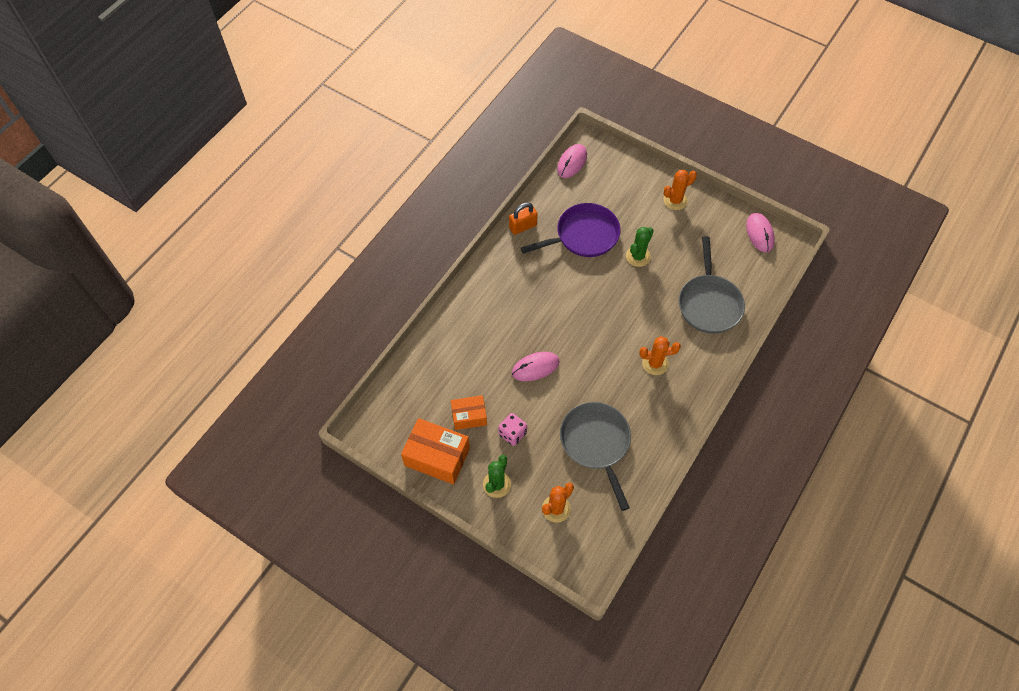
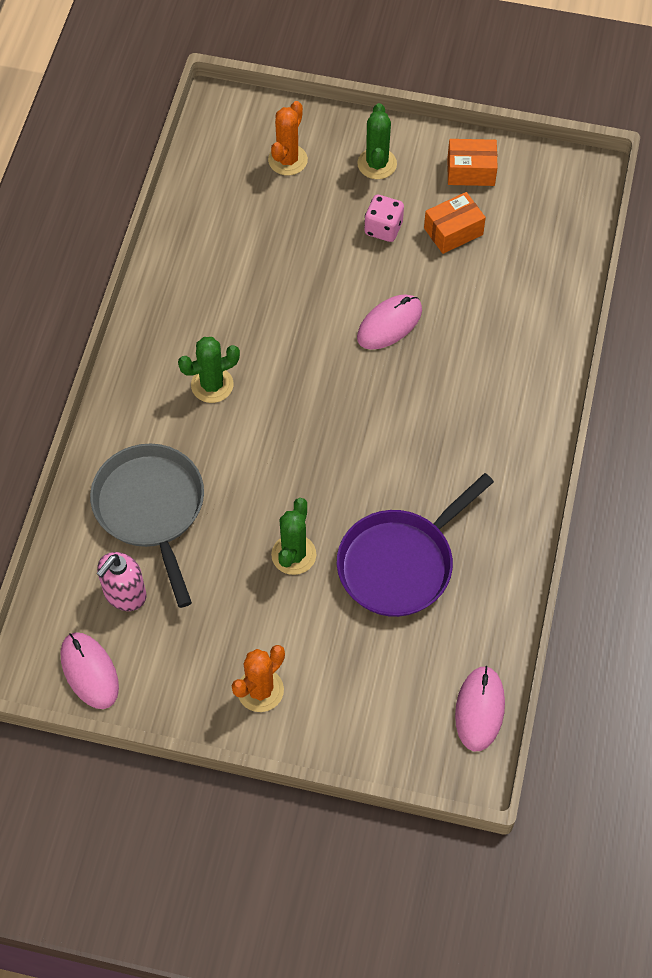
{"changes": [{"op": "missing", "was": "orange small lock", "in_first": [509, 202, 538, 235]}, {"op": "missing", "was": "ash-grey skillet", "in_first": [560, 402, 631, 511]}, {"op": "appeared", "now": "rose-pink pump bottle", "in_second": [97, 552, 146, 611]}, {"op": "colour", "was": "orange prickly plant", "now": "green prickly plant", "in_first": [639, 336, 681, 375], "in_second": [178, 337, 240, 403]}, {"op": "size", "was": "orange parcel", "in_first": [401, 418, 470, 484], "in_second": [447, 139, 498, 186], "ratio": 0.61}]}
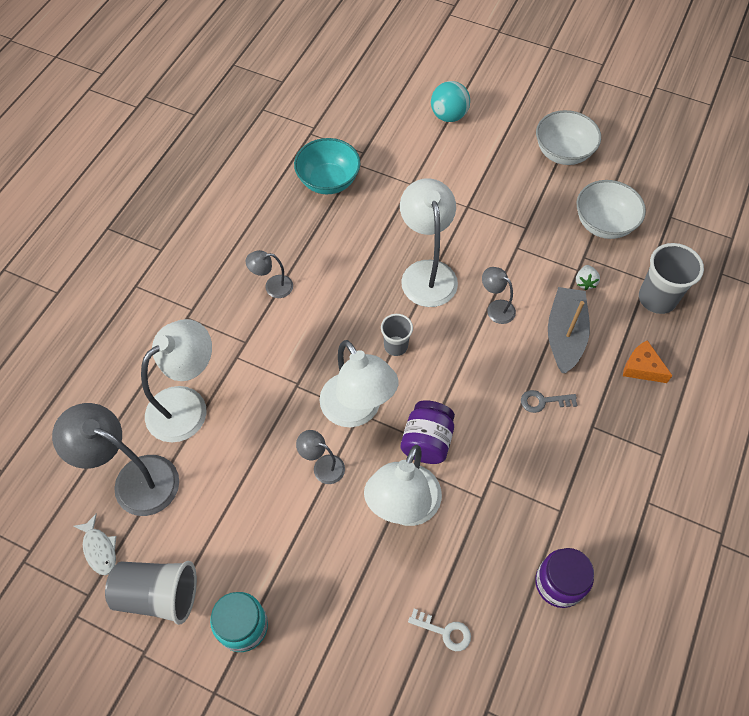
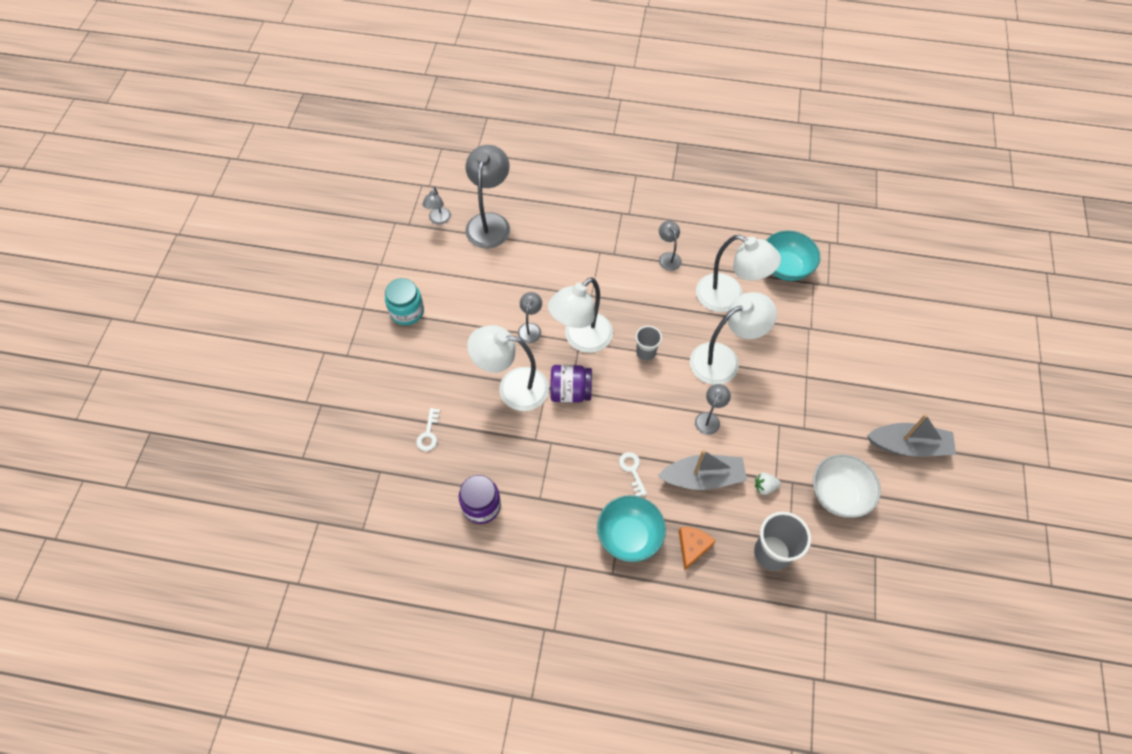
{"changes": [{"op": "missing", "was": "ash-grey beaker", "in_first": [105, 561, 197, 625]}, {"op": "missing", "was": "turquoise sphere", "in_first": [431, 81, 470, 122]}, {"op": "appeared", "now": "turquoise deep dish", "in_second": [597, 495, 666, 562]}, {"op": "relocated", "was": "white reading lamp", "in_first": [141, 319, 212, 442], "in_second": [696, 235, 781, 312]}, {"op": "exchanged", "was": "white toy fish", "now": "ash-grey reading lamp", "in_first": [74, 513, 116, 575], "in_second": [422, 187, 451, 224]}, {"op": "exchanged", "was": "white deep dish", "now": "ash-grey sailboat", "in_first": [536, 110, 601, 165], "in_second": [867, 414, 956, 457]}, {"op": "colour", "was": "ash-grey key", "now": "white key", "in_first": [521, 390, 578, 413], "in_second": [619, 452, 647, 496]}]}
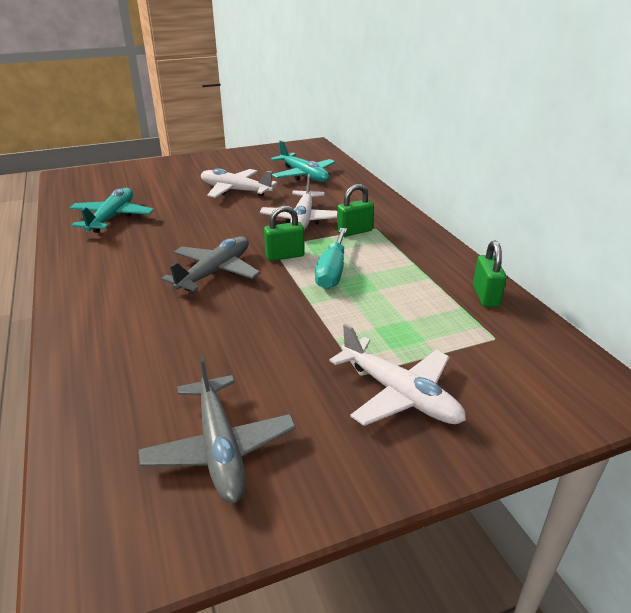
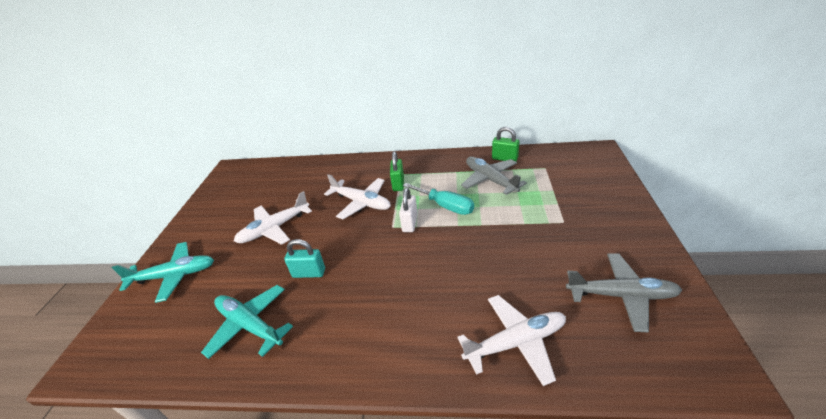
{"changes": [{"op": "appeared", "now": "turquoise small lock", "in_second": [284, 239, 325, 278]}, {"op": "relocated", "was": "ash-grey toy plane", "in_first": [161, 236, 260, 291], "in_second": [461, 156, 527, 195]}, {"op": "relocated", "was": "turquoise toy plane", "in_first": [271, 140, 335, 182], "in_second": [112, 242, 214, 303]}, {"op": "relocated", "was": "white toy plane", "in_first": [330, 323, 466, 426], "in_second": [457, 295, 566, 386]}, {"op": "colour", "was": "green small lock", "now": "white small lock", "in_first": [264, 206, 305, 261], "in_second": [399, 188, 418, 232]}]}
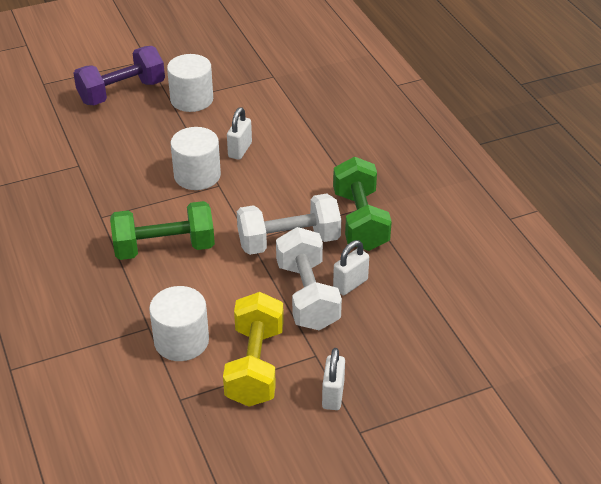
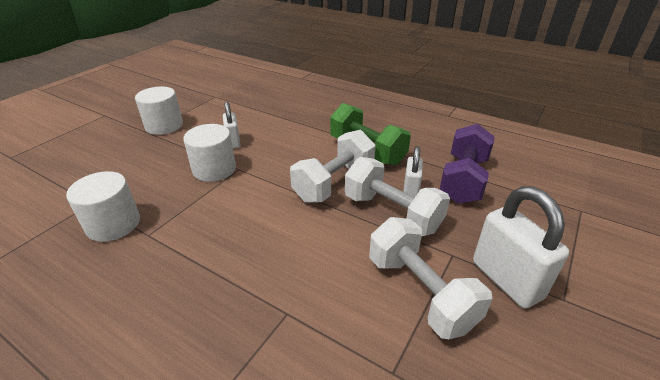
{"changes": [{"op": "missing", "was": "green free weight", "in_first": [110, 201, 215, 260]}, {"op": "relocated", "was": "purple free weight", "in_first": [73, 46, 165, 105], "in_second": [439, 124, 495, 204]}, {"op": "relocated", "was": "white solid cylinder", "in_first": [149, 286, 209, 361], "in_second": [66, 171, 140, 242]}, {"op": "colour", "was": "yellow free weight", "now": "white free weight", "in_first": [223, 292, 284, 407], "in_second": [369, 217, 492, 339]}, {"op": "size", "was": "white small lock", "in_first": [322, 348, 345, 410], "in_second": [473, 186, 569, 309], "ratio": 1.72}]}
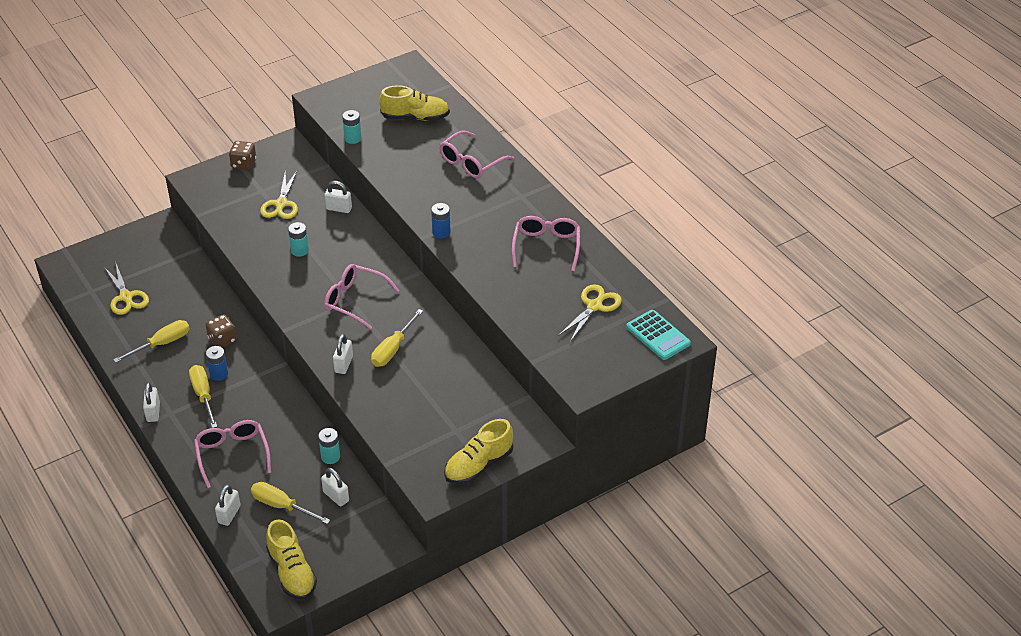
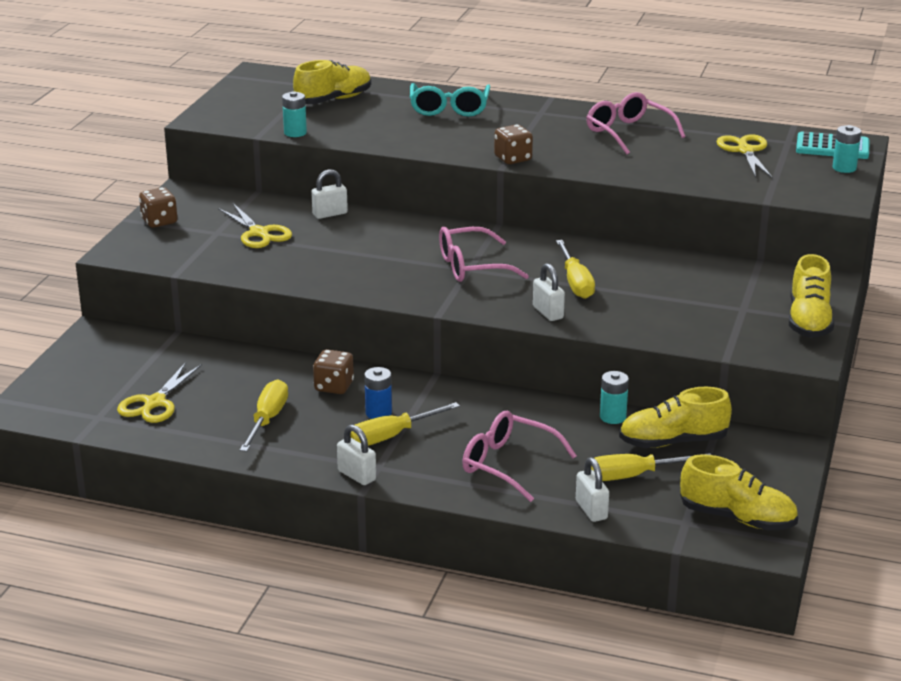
{"changes": [{"op": "relocated", "was": "turquoise AA battery", "in_first": [288, 222, 309, 257], "in_second": [833, 125, 861, 173]}, {"op": "exchanged", "was": "white small lock", "now": "yellow sneaker", "in_first": [321, 468, 349, 507], "in_second": [619, 387, 732, 448]}, {"op": "exchanged", "was": "blue AA battery", "now": "dark brown game die", "in_first": [431, 203, 451, 238], "in_second": [494, 124, 533, 164]}, {"op": "colour", "was": "rose-pink glasses", "now": "turquoise glasses", "in_first": [439, 130, 515, 178], "in_second": [410, 83, 491, 117]}, {"op": "spun", "was": "yellow shears", "in_first": [104, 264, 149, 315], "in_second": [117, 362, 202, 423], "clockwise": 90}, {"op": "spun", "was": "yellow hand screwdriver", "in_first": [189, 365, 217, 428], "in_second": [351, 402, 460, 446], "clockwise": -60}]}
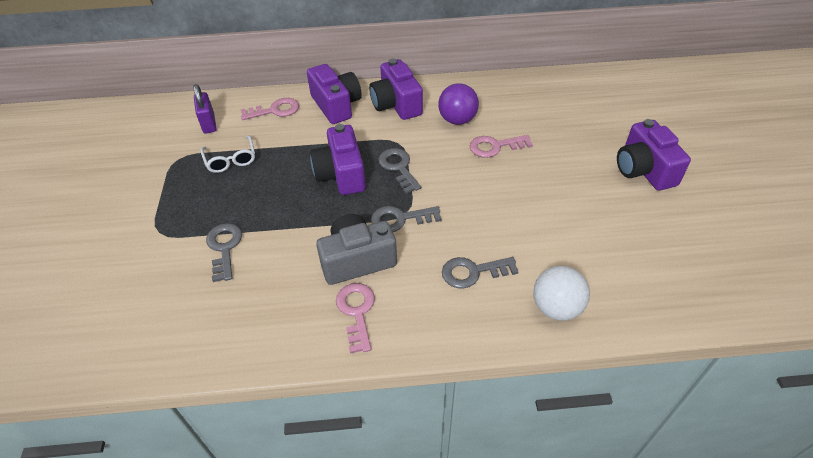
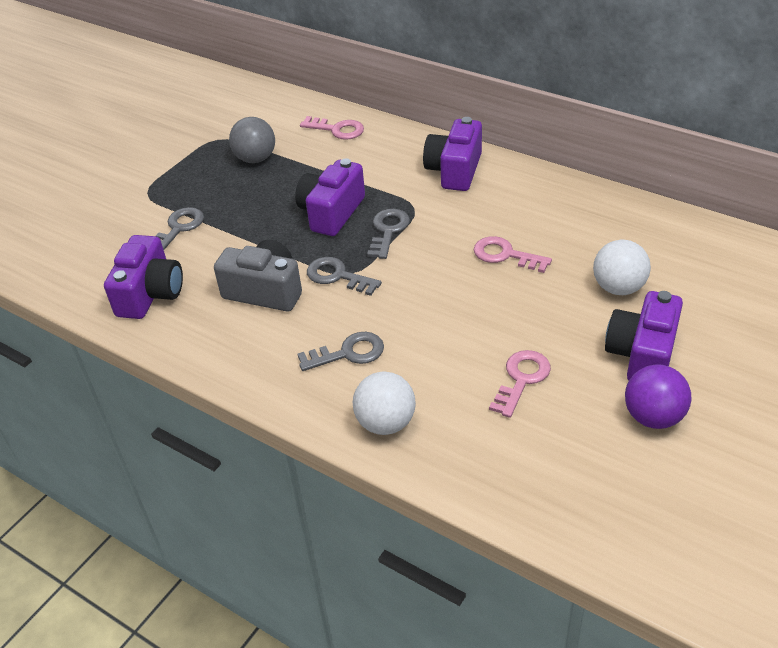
{"changes": [{"op": "missing", "was": "purple small lock", "in_first": [194, 84, 217, 134]}, {"op": "appeared", "now": "white sphere", "in_second": [593, 240, 651, 295]}, {"op": "relocated", "was": "purple compact camera", "in_first": [307, 64, 362, 124], "in_second": [104, 235, 183, 319]}, {"op": "relocated", "was": "rose-pink key", "in_first": [336, 283, 375, 354], "in_second": [489, 350, 551, 418]}, {"op": "relocated", "was": "purple sphere", "in_first": [438, 83, 479, 125], "in_second": [625, 364, 692, 429]}, {"op": "exchanged", "was": "white glasses", "now": "ash-grey sphere", "in_first": [200, 135, 255, 173], "in_second": [229, 117, 275, 163]}, {"op": "spun", "was": "ash-grey key", "in_first": [442, 257, 519, 289], "in_second": [298, 332, 384, 371], "clockwise": 135}]}
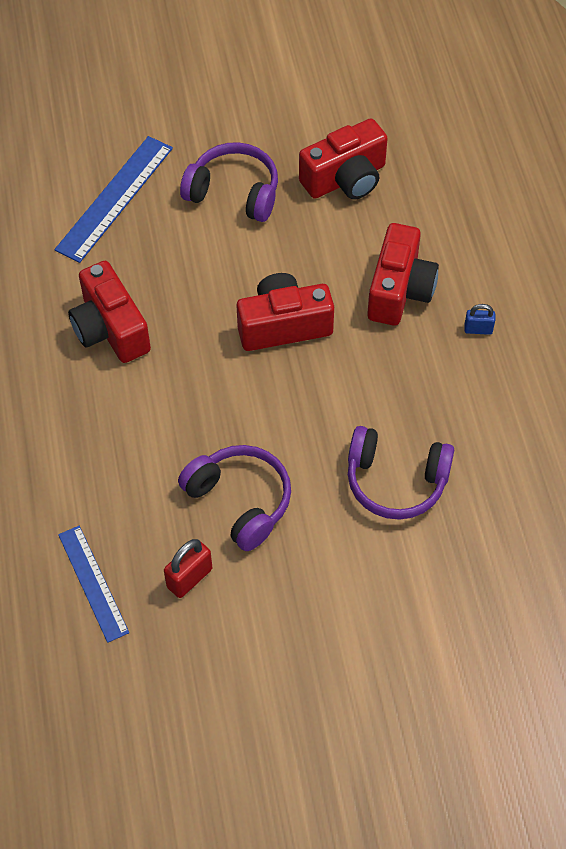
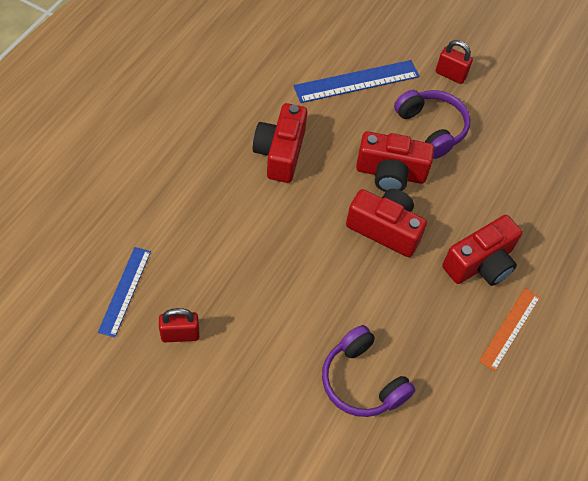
{"changes": [{"op": "missing", "was": "purple over-ear headphones", "in_first": [178, 445, 291, 551]}, {"op": "appeared", "now": "crimson small lock", "in_second": [436, 40, 473, 84]}, {"op": "relocated", "was": "crimson compact camera", "in_first": [299, 118, 388, 200], "in_second": [356, 131, 434, 192]}, {"op": "exchanged", "was": "blue small lock", "now": "orange measuring stick", "in_first": [464, 304, 495, 335], "in_second": [479, 288, 540, 371]}]}
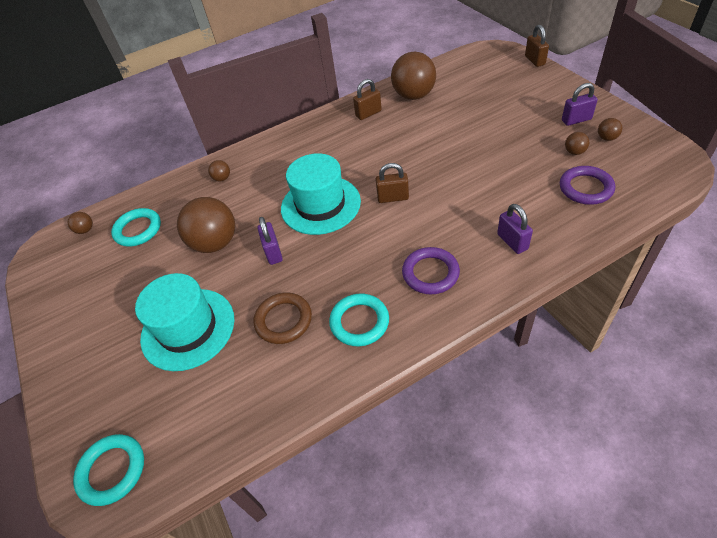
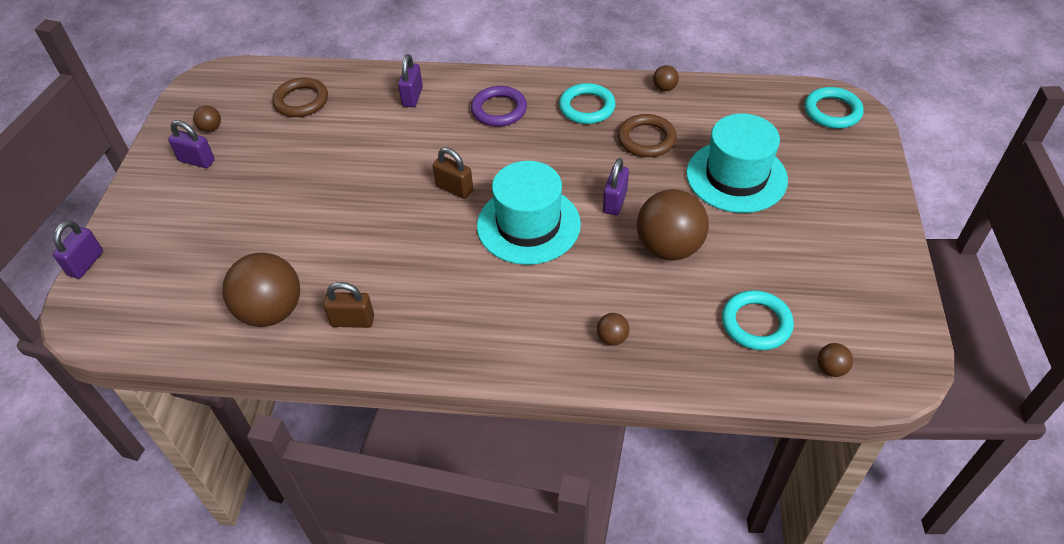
{"changes": [{"op": "relocated", "was": "dark brown sphere", "in_first": [565, 132, 589, 155], "in_second": [653, 65, 679, 91]}, {"op": "colour", "was": "dark brown small lock", "now": "purple small lock", "in_first": [525, 24, 549, 67], "in_second": [53, 220, 103, 279]}, {"op": "colour", "was": "purple ring", "now": "dark brown ring", "in_first": [560, 166, 615, 205], "in_second": [272, 77, 328, 117]}]}
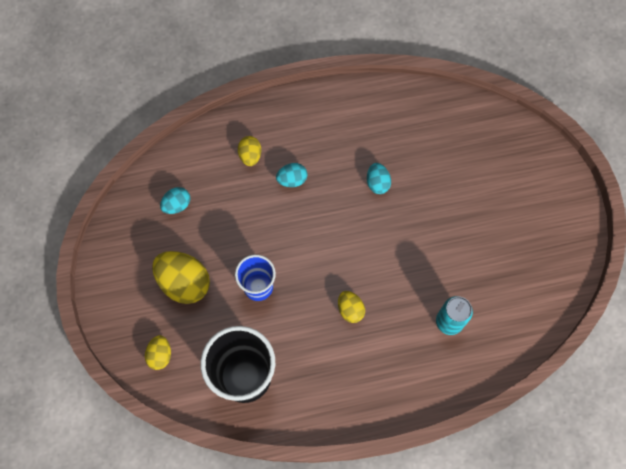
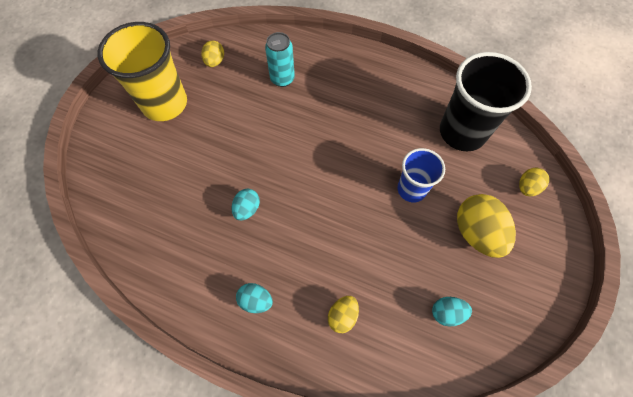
{"changes": [{"op": "appeared", "now": "yellow beaker", "in_second": [97, 22, 187, 121]}, {"op": "relocated", "was": "turquoise toy egg", "in_first": [276, 163, 308, 187], "in_second": [236, 283, 273, 313]}, {"op": "relocated", "was": "yellow toy egg", "in_first": [338, 291, 365, 323], "in_second": [201, 40, 224, 67]}]}
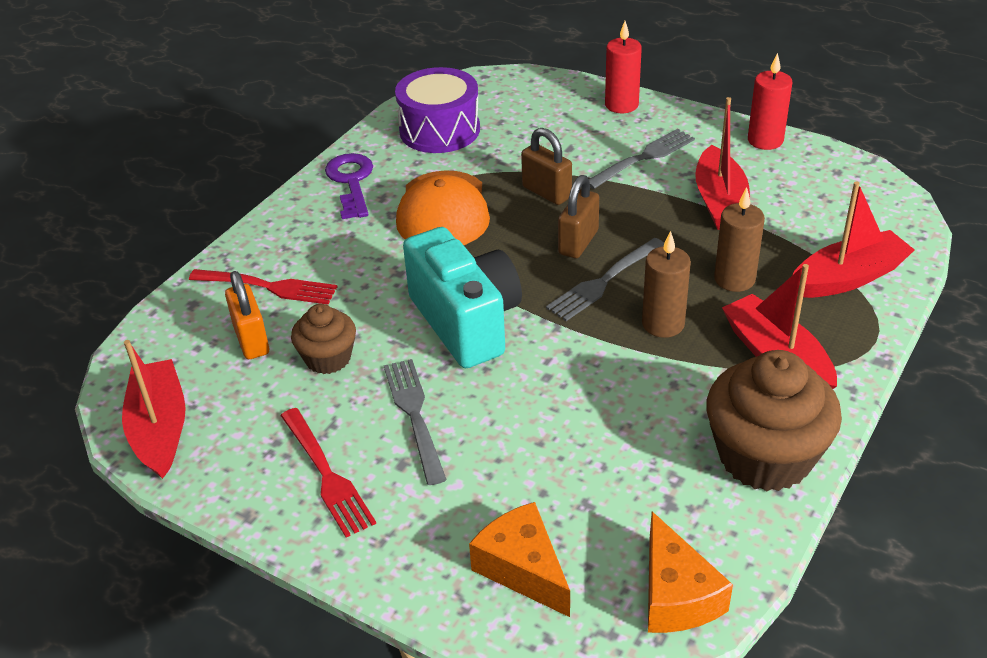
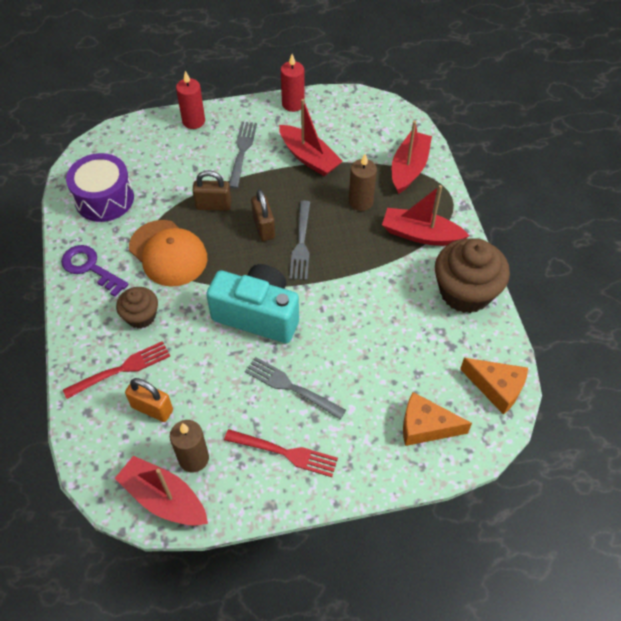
{"changes": [{"op": "relocated", "was": "dark brown cupcake", "in_first": [291, 304, 356, 374], "in_second": [116, 287, 158, 329]}, {"op": "relocated", "was": "dark brown wax candle", "in_first": [642, 231, 691, 338], "in_second": [170, 420, 209, 472]}]}
